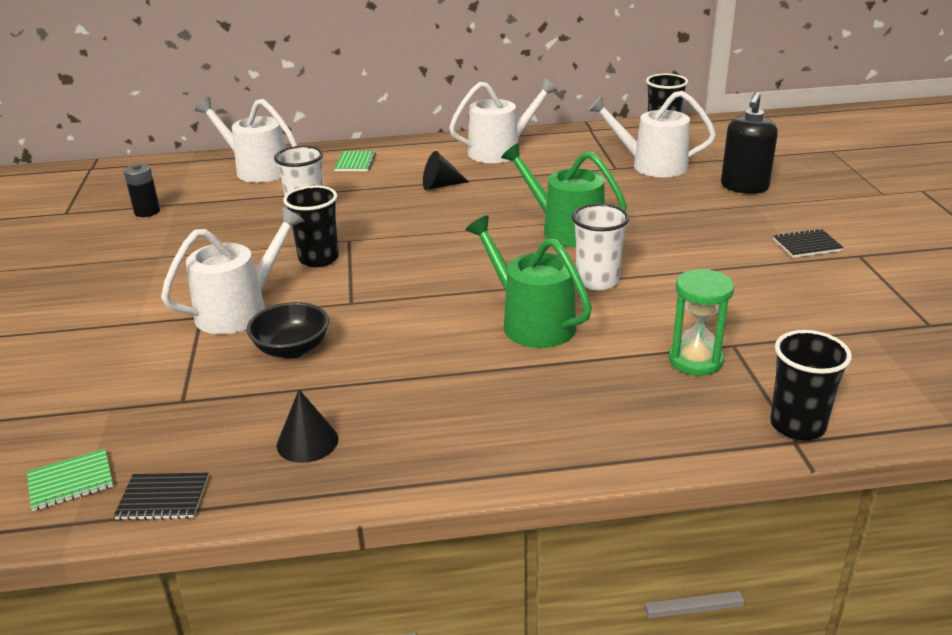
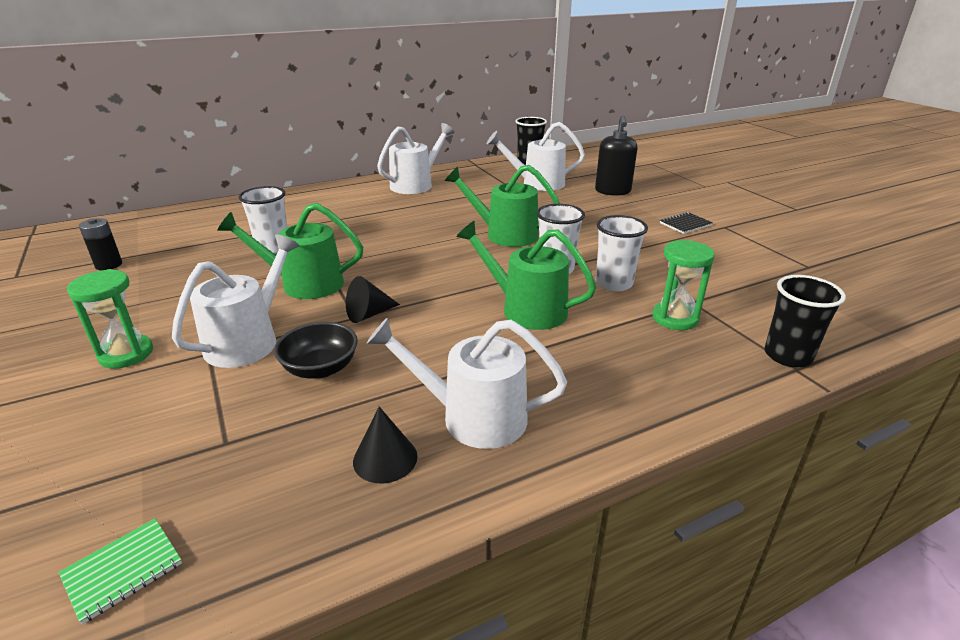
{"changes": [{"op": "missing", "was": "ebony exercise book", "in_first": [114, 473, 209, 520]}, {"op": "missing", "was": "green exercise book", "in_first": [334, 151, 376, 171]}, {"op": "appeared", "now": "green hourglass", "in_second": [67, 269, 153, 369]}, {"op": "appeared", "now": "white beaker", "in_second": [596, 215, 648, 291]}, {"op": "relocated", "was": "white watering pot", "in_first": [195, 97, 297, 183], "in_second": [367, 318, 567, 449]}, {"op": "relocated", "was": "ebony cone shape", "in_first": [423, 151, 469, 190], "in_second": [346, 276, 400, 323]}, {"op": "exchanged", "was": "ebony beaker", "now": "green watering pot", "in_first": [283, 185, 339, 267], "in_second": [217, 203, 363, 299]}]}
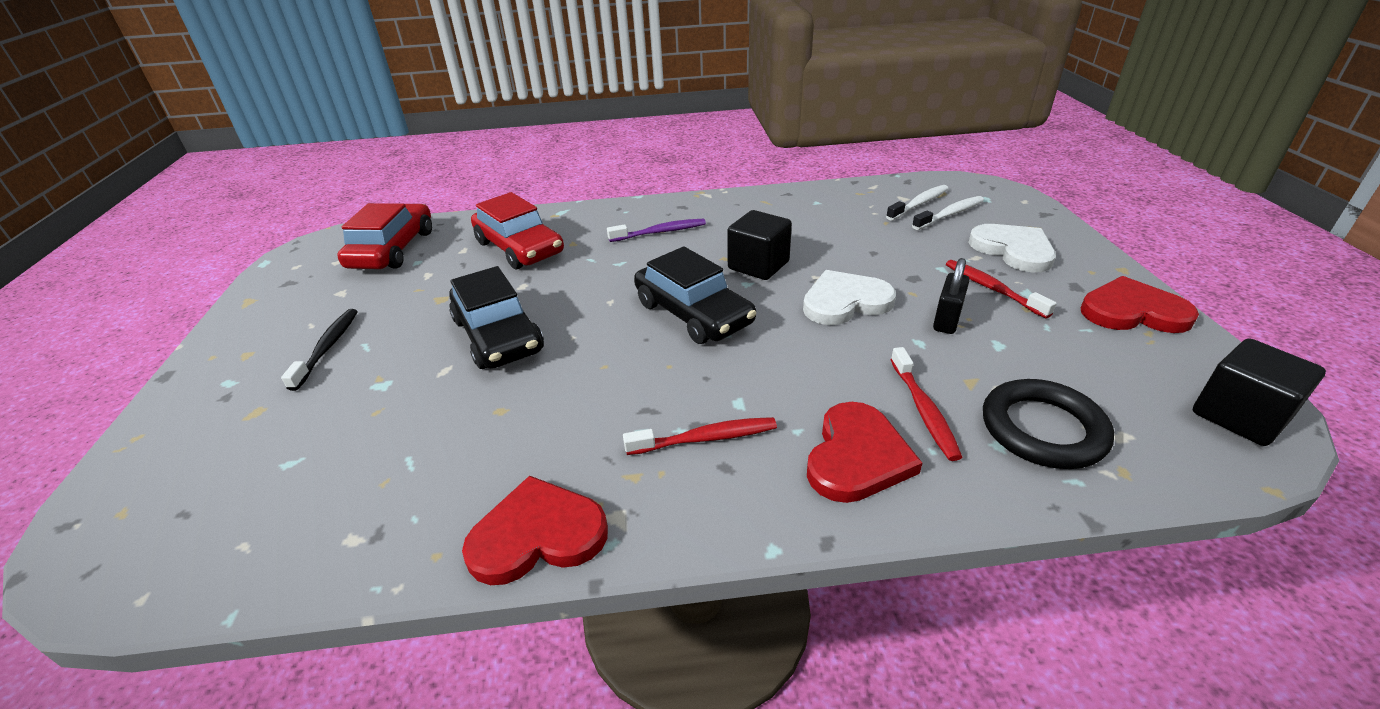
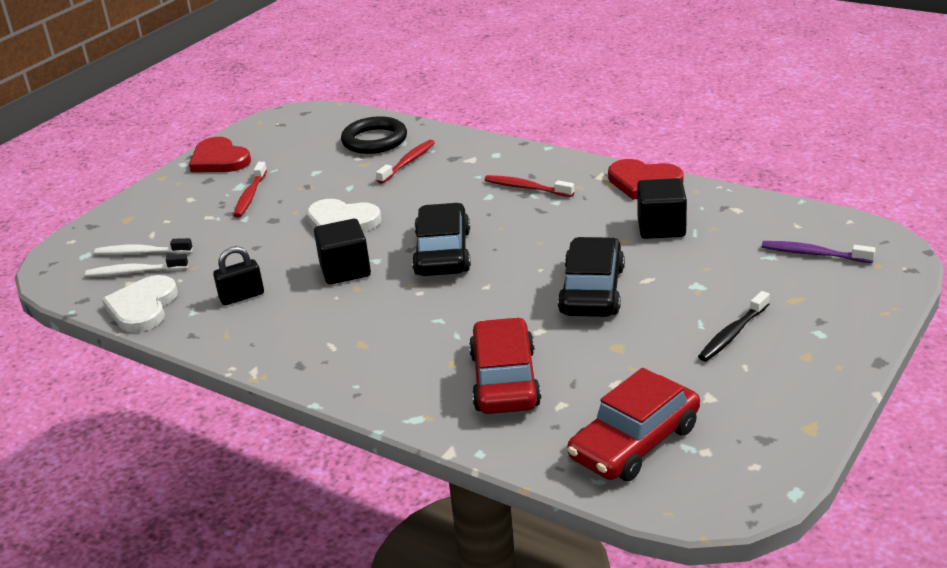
{"changes": [{"op": "missing", "was": "crimson love heart", "in_first": [807, 402, 922, 503]}, {"op": "relocated", "was": "purple tooth brush", "in_first": [607, 219, 706, 242], "in_second": [762, 241, 876, 263]}, {"op": "relocated", "was": "ebony small lock", "in_first": [933, 258, 970, 334], "in_second": [213, 246, 264, 305]}, {"op": "relocated", "was": "white love heart", "in_first": [968, 224, 1056, 273], "in_second": [102, 275, 178, 332]}, {"op": "relocated", "was": "ebony block", "in_first": [1193, 339, 1326, 446], "in_second": [637, 178, 687, 239]}]}
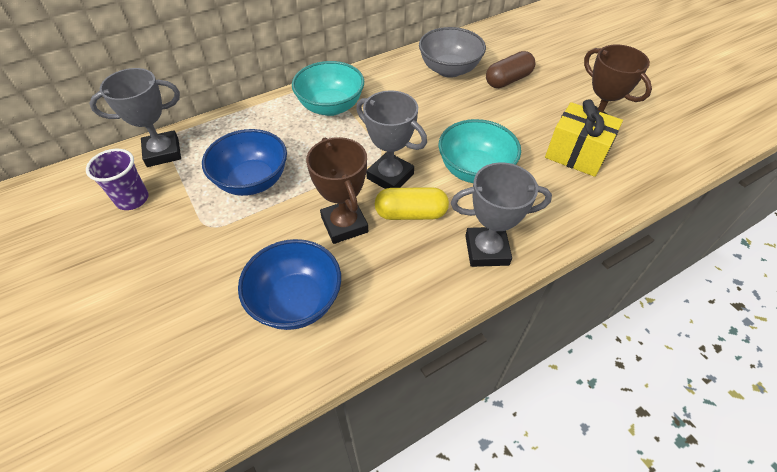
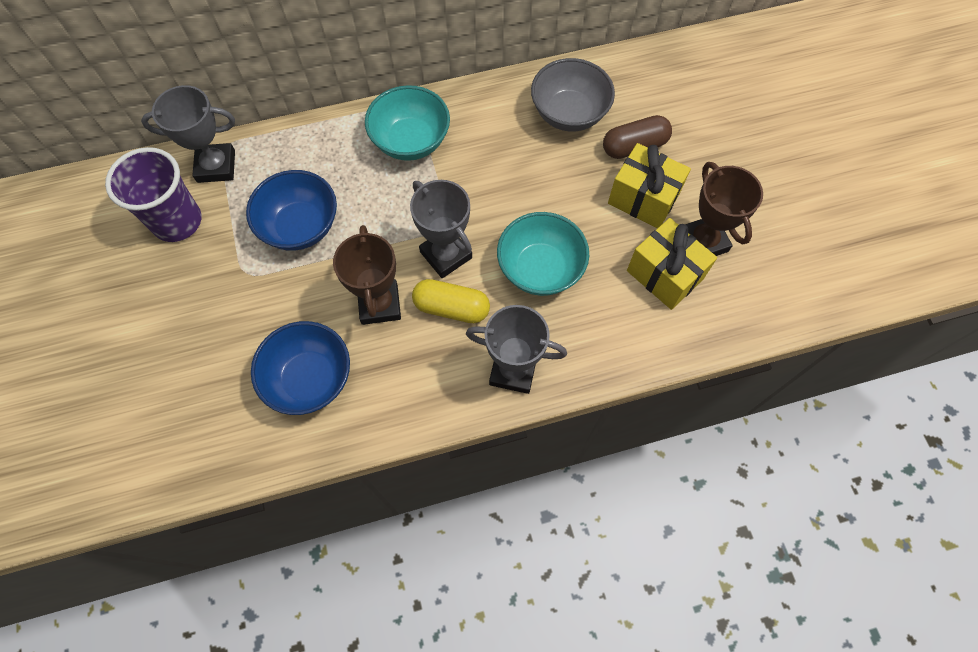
{"changes": [{"op": "appeared", "now": "yellow gift", "in_second": [608, 143, 691, 228]}, {"op": "size", "was": "purple beaker", "in_first": [86, 149, 149, 210], "in_second": [105, 147, 201, 242], "ratio": 1.5}]}
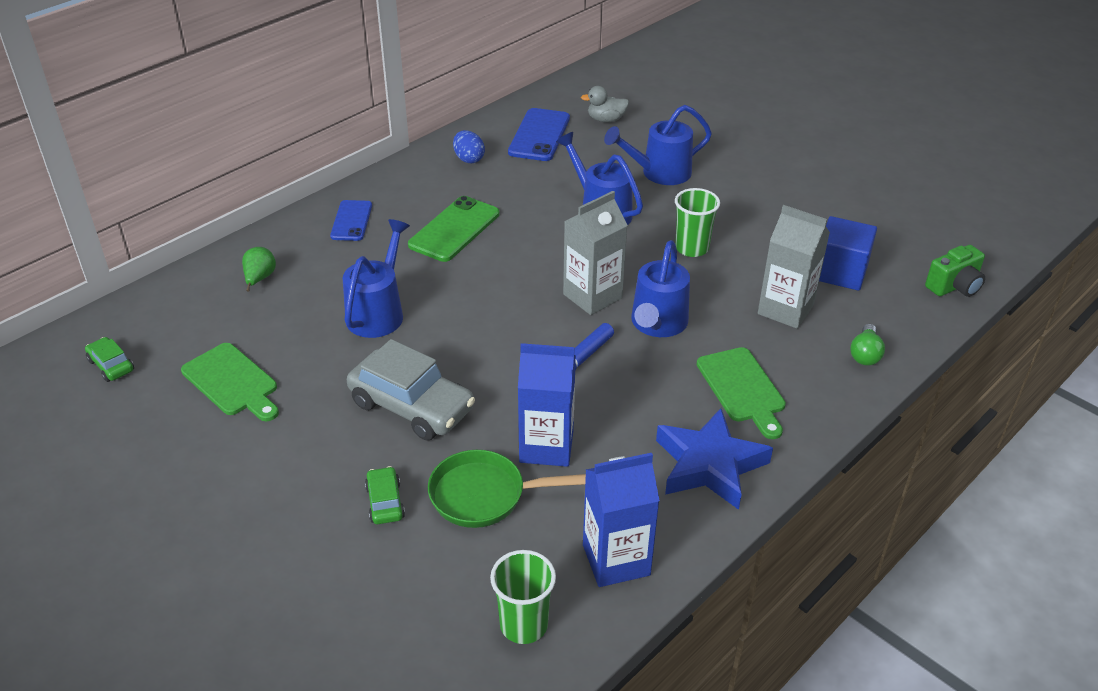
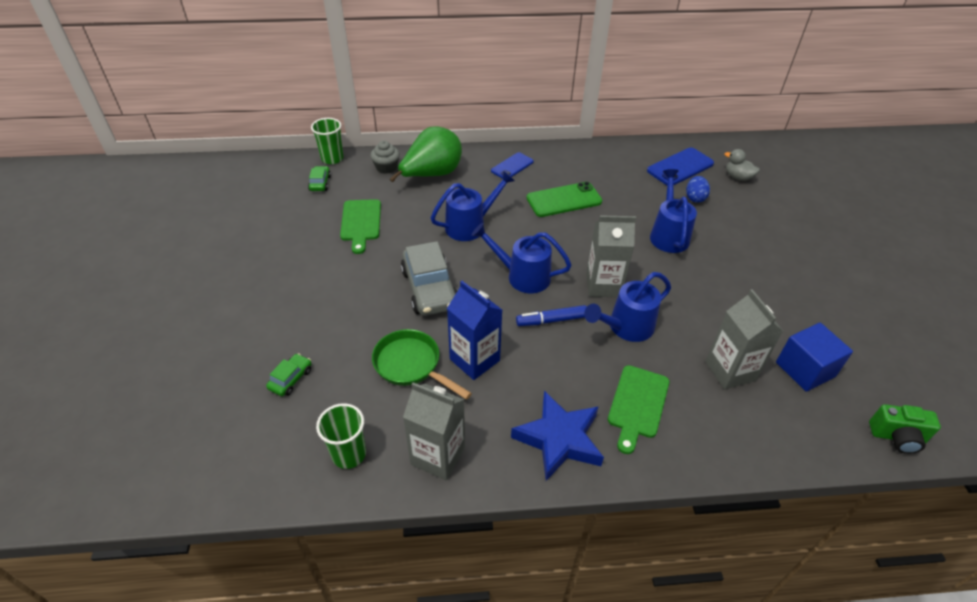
{"changes": [{"op": "missing", "was": "green bulb", "in_first": [850, 324, 885, 366]}, {"op": "appeared", "now": "ash-grey cupcake", "in_second": [370, 141, 400, 174]}, {"op": "relocated", "was": "green car", "in_first": [365, 466, 405, 524], "in_second": [266, 353, 312, 396]}, {"op": "relocated", "was": "blue toy egg", "in_first": [453, 130, 485, 163], "in_second": [686, 176, 710, 203]}, {"op": "relocated", "was": "blue watering pot", "in_first": [604, 105, 712, 185], "in_second": [472, 223, 572, 293]}, {"op": "relocated", "was": "green beaker", "in_first": [675, 188, 720, 257], "in_second": [311, 118, 344, 164]}, {"op": "colour", "was": "blue milk carton", "now": "ash-grey milk carton", "in_first": [583, 453, 660, 587], "in_second": [403, 382, 465, 480]}, {"op": "size", "was": "green pear fruit", "in_first": [242, 247, 276, 292], "in_second": [390, 126, 462, 182], "ratio": 2.26}]}
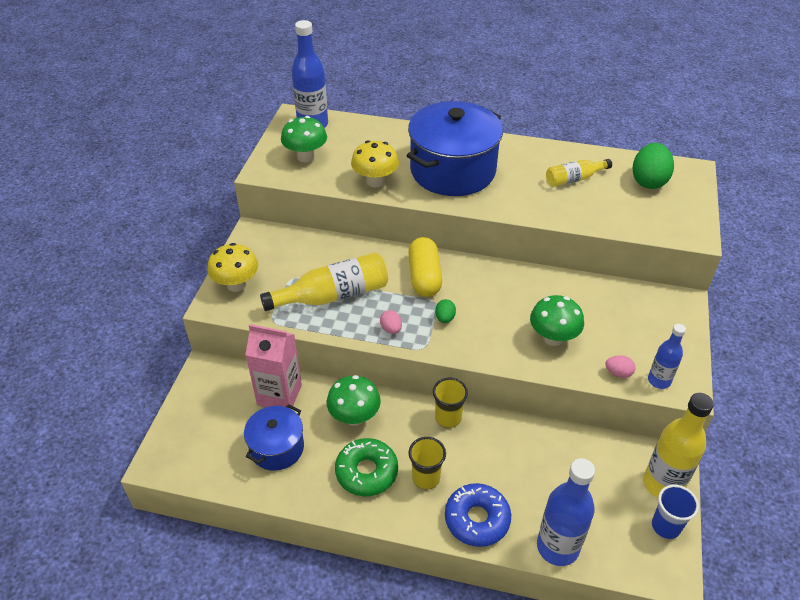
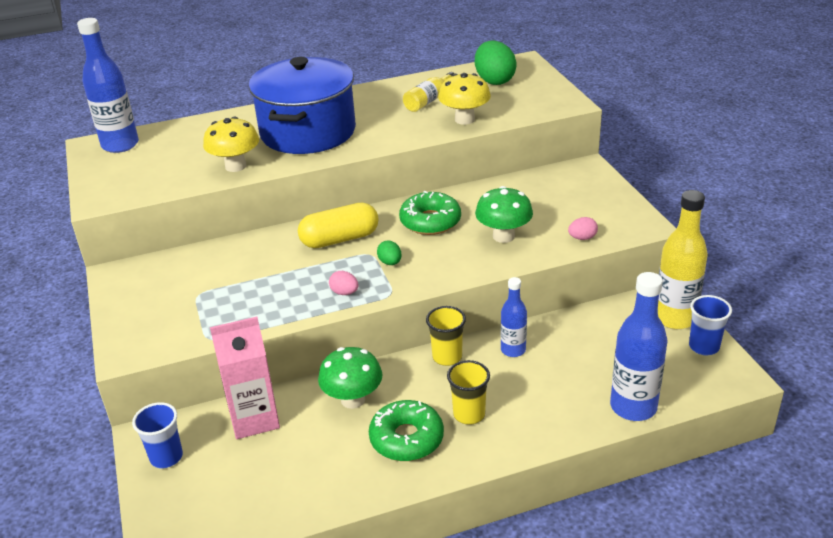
{"changes": [{"op": "missing", "was": "blue pot", "in_first": [244, 404, 304, 471]}, {"op": "missing", "was": "yellow drink bottle", "in_first": [260, 252, 388, 311]}, {"op": "missing", "was": "green mushroom", "in_first": [281, 116, 327, 162]}, {"op": "missing", "was": "blue glazed donut", "in_first": [445, 483, 511, 547]}, {"op": "appeared", "now": "blue beaker", "in_second": [132, 402, 183, 468]}, {"op": "appeared", "now": "green glazed donut", "in_second": [399, 191, 461, 235]}, {"op": "relocated", "was": "yellow mushroom", "in_first": [208, 243, 258, 292], "in_second": [438, 73, 491, 125]}, {"op": "relocated", "was": "blue drink bottle", "in_first": [648, 324, 686, 389], "in_second": [501, 277, 527, 357]}, {"op": "spun", "was": "yellow pill", "in_first": [408, 237, 442, 297], "in_second": [298, 203, 379, 248], "clockwise": -75}]}
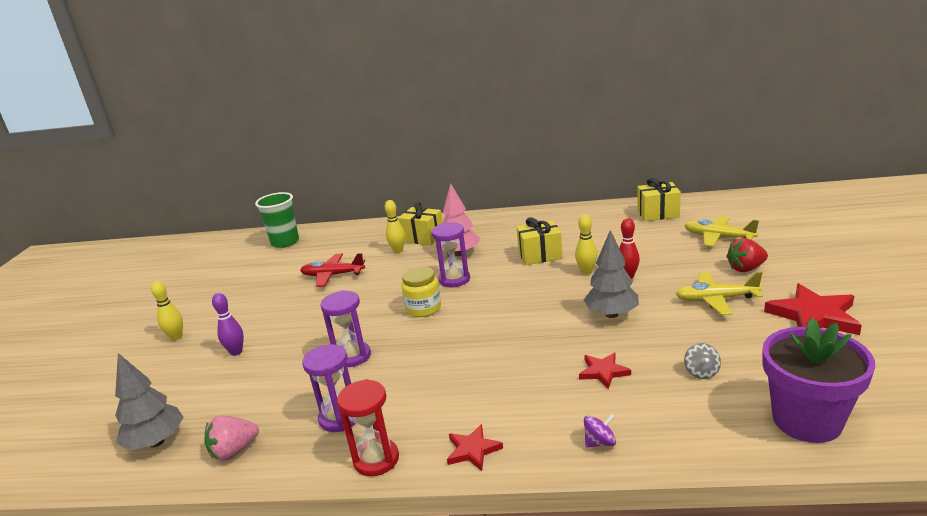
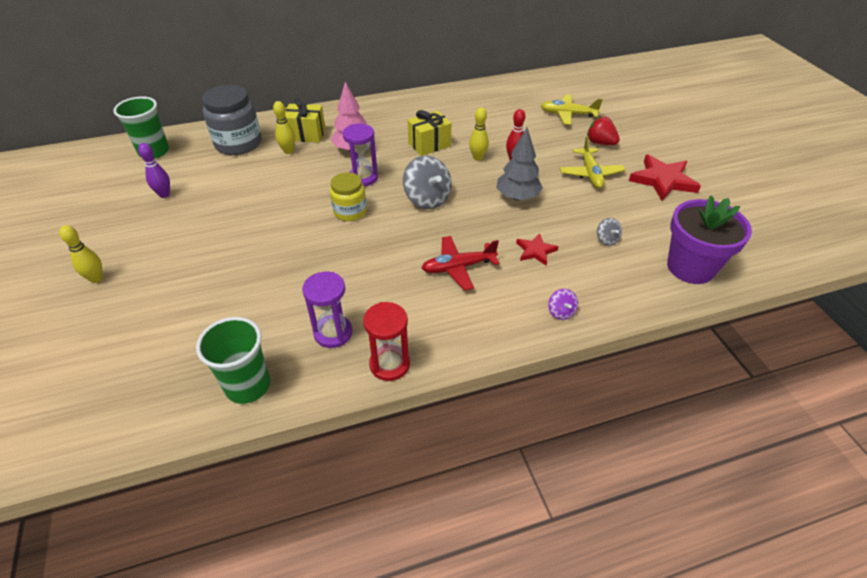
{"changes": [{"op": "missing", "was": "ash-grey tree", "in_first": [115, 353, 184, 450]}, {"op": "missing", "was": "purple hourglass", "in_first": [320, 290, 371, 367]}, {"op": "missing", "was": "crimson star", "in_first": [447, 424, 503, 471]}, {"op": "missing", "was": "yellow gift", "in_first": [637, 178, 681, 221]}, {"op": "appeared", "now": "ash-grey jar", "in_second": [202, 85, 262, 155]}, {"op": "appeared", "now": "ash-grey whirligig", "in_second": [403, 156, 452, 209]}, {"op": "relocated", "was": "purple skittle", "in_first": [212, 293, 244, 356], "in_second": [138, 143, 170, 198]}, {"op": "relocated", "was": "crimson toy plane", "in_first": [300, 253, 365, 287], "in_second": [422, 236, 499, 291]}, {"op": "exchanged", "was": "rose-pink berry", "now": "green beaker", "in_first": [205, 415, 259, 461], "in_second": [196, 317, 270, 404]}, {"op": "spun", "was": "purple whirligig", "in_first": [584, 413, 616, 447], "in_second": [548, 289, 578, 320], "clockwise": 120}, {"op": "spun", "was": "yellow toy plane", "in_first": [676, 272, 763, 315], "in_second": [560, 136, 625, 188], "clockwise": -75}, {"op": "spun", "was": "crimson berry", "in_first": [726, 238, 768, 272], "in_second": [587, 117, 620, 145], "clockwise": 75}]}
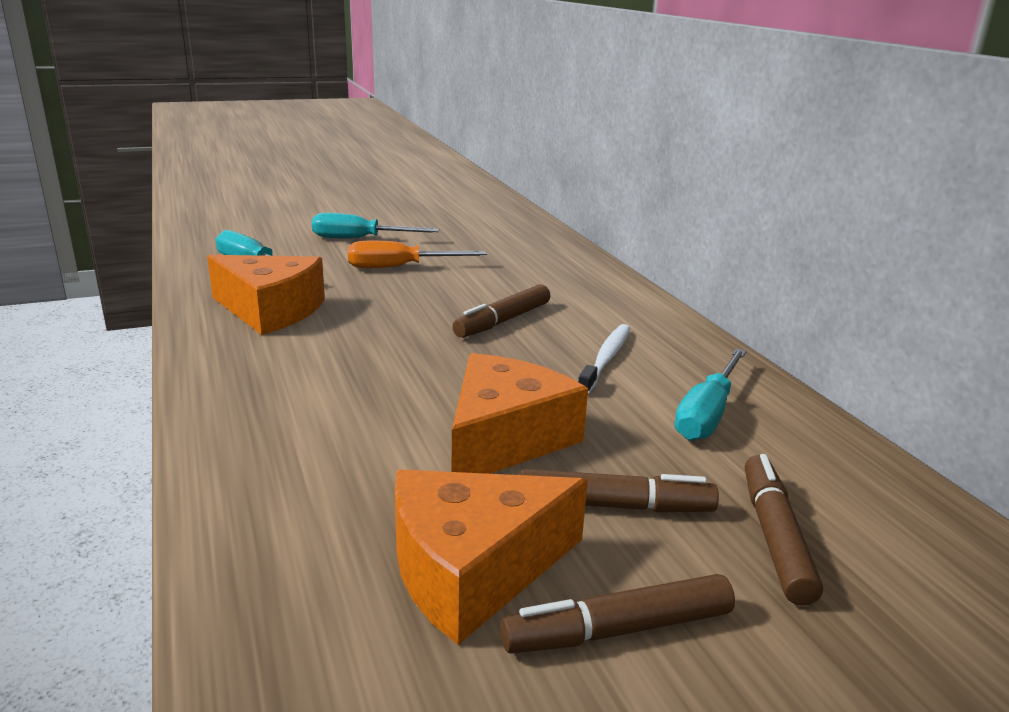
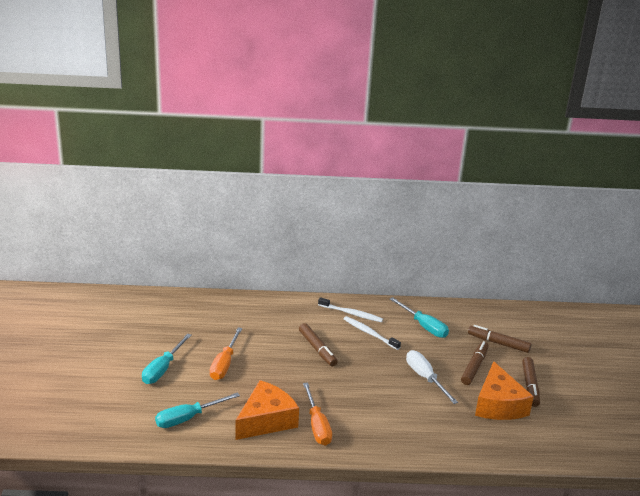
{"changes": [{"op": "appeared", "now": "orange hand screwdriver", "in_second": [303, 383, 332, 446]}, {"op": "appeared", "now": "white tooth brush", "in_second": [318, 297, 383, 322]}, {"op": "exchanged", "was": "orange cheese", "now": "white hand screwdriver", "in_first": [452, 353, 588, 474], "in_second": [406, 350, 458, 404]}]}
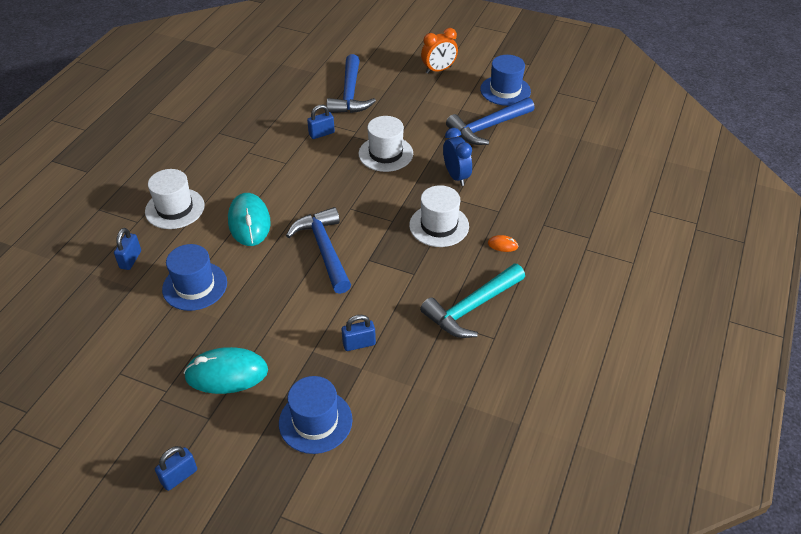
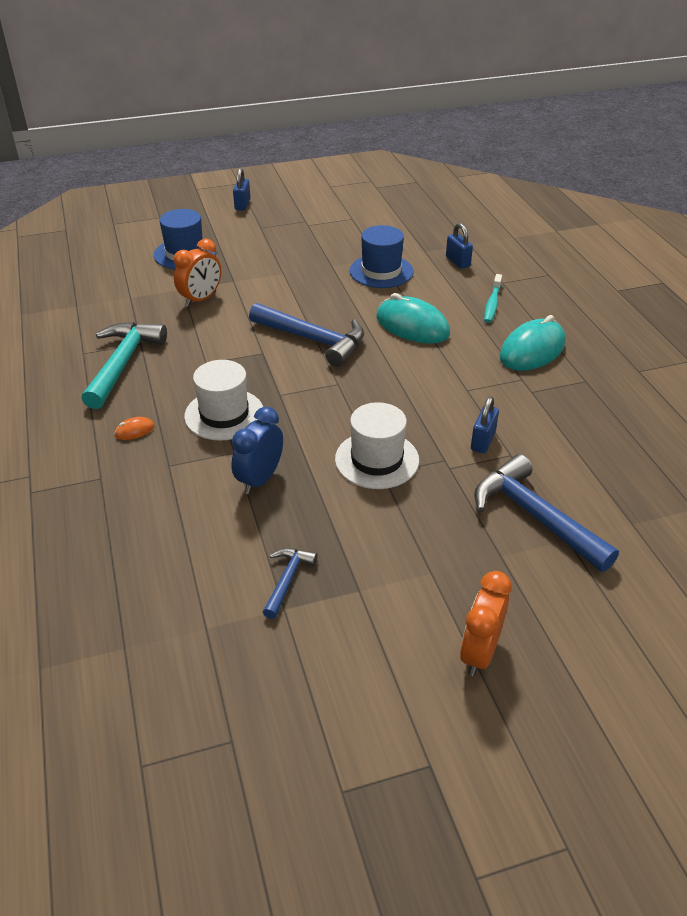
{"changes": [{"op": "missing", "was": "blue tall hat", "in_first": [480, 55, 531, 106]}, {"op": "relocated", "was": "turquoise PC mouse", "in_first": [183, 347, 268, 394], "in_second": [500, 315, 565, 371]}, {"op": "exchanged", "was": "white tall hat", "now": "turquoise tooth brush", "in_first": [145, 169, 205, 229], "in_second": [484, 274, 502, 323]}, {"op": "exchanged", "was": "blue small lock", "now": "orange clock", "in_first": [341, 315, 376, 351], "in_second": [174, 238, 221, 307]}, {"op": "spun", "was": "blue clock", "in_first": [443, 128, 472, 186], "in_second": [231, 407, 283, 494], "clockwise": 90}, {"op": "size", "was": "blue carpenter's hammer", "in_first": [446, 98, 535, 145], "in_second": [263, 548, 318, 619], "ratio": 0.51}]}
